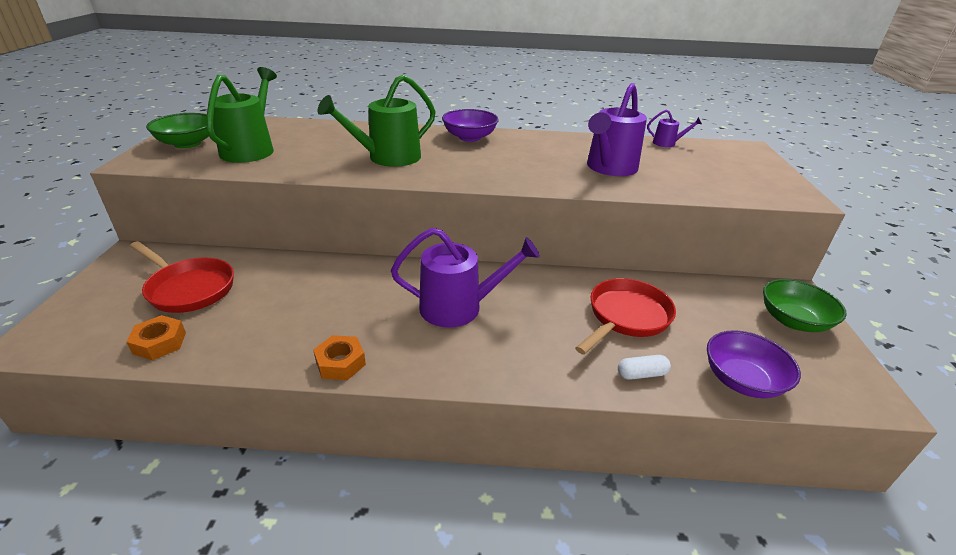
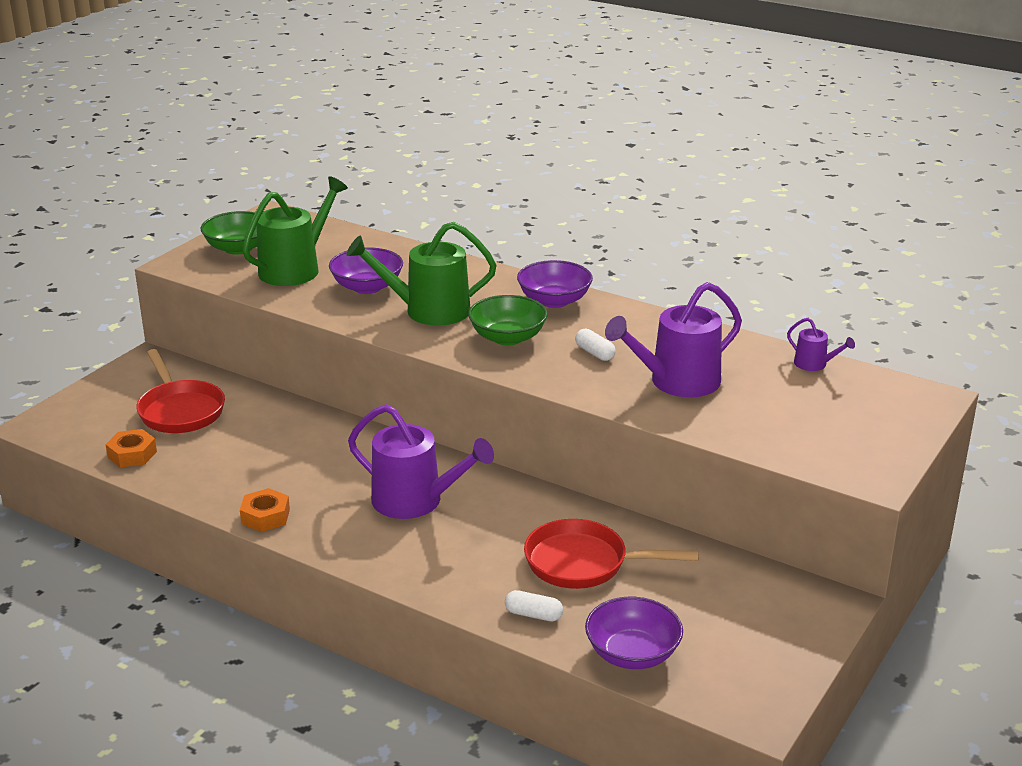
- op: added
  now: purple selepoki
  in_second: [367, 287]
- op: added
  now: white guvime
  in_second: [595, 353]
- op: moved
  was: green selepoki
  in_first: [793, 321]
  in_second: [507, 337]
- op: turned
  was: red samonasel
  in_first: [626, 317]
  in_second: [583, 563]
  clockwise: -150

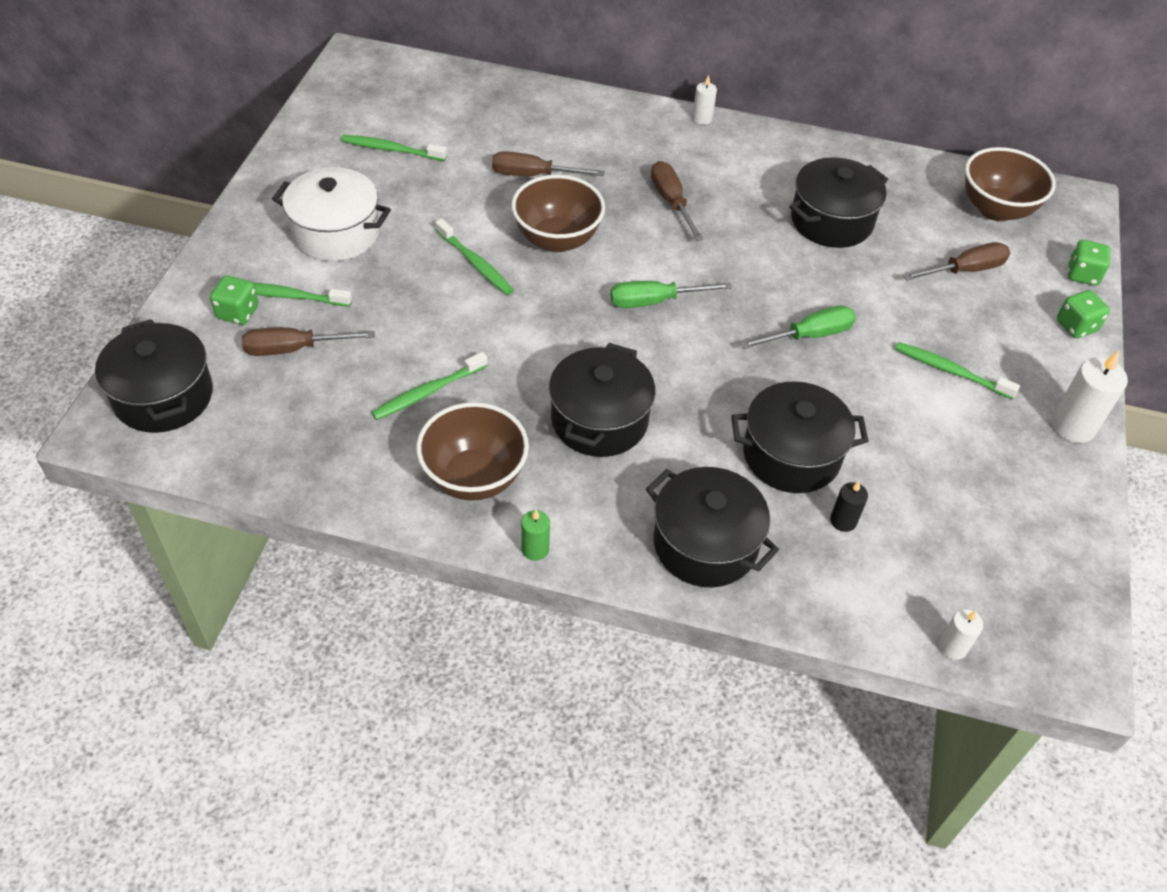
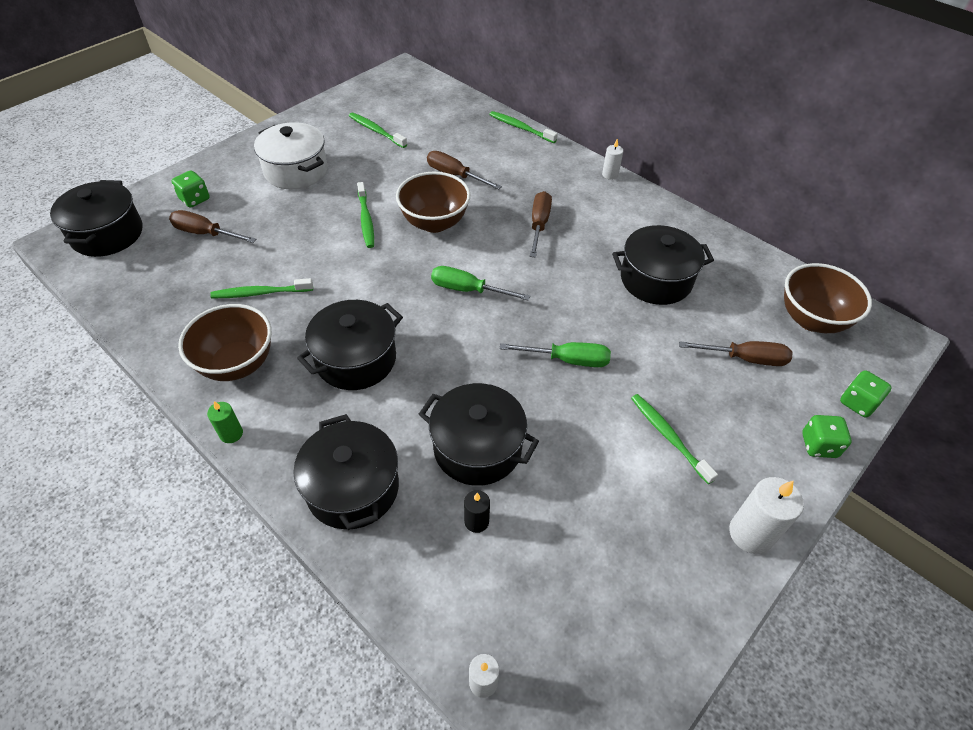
- op: moved
  was: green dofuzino
  in_first: [288, 296]
  in_second: [520, 128]

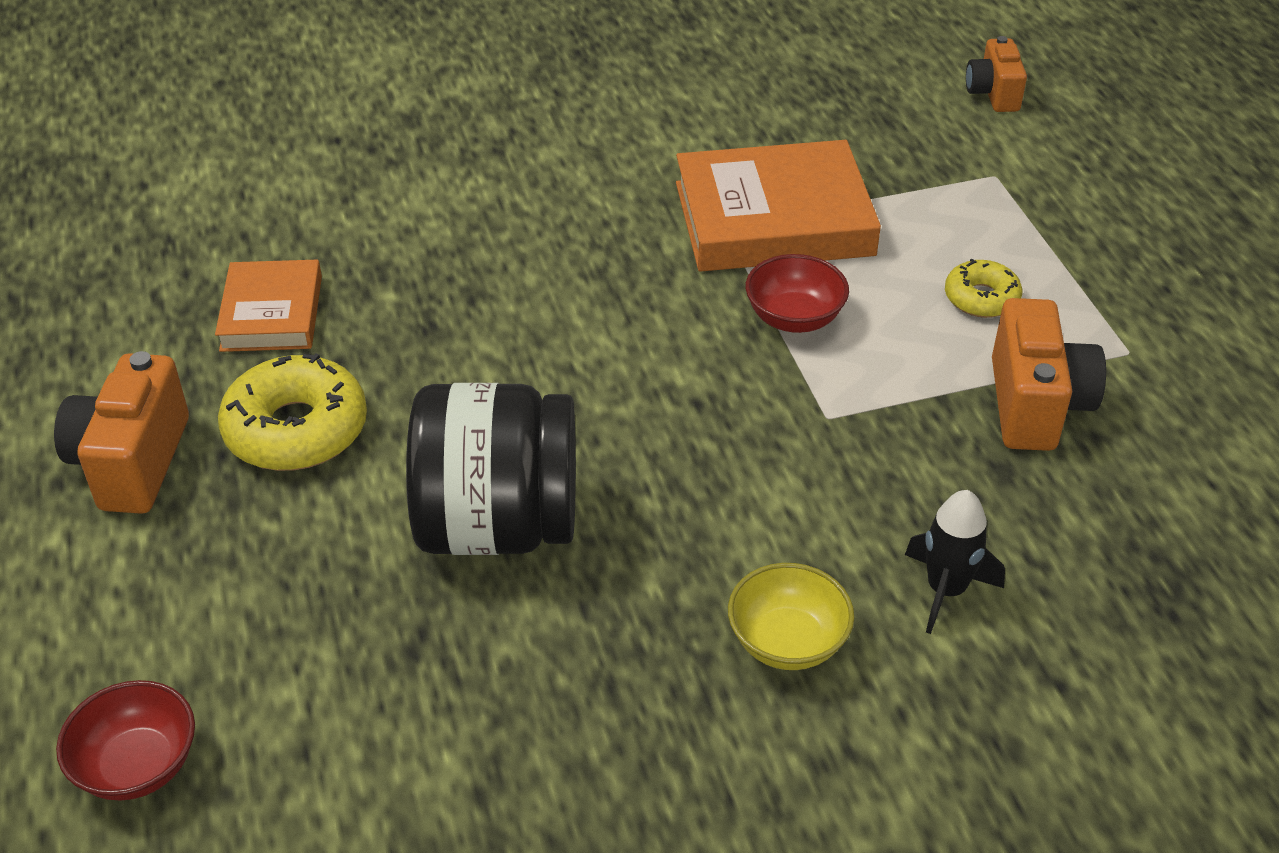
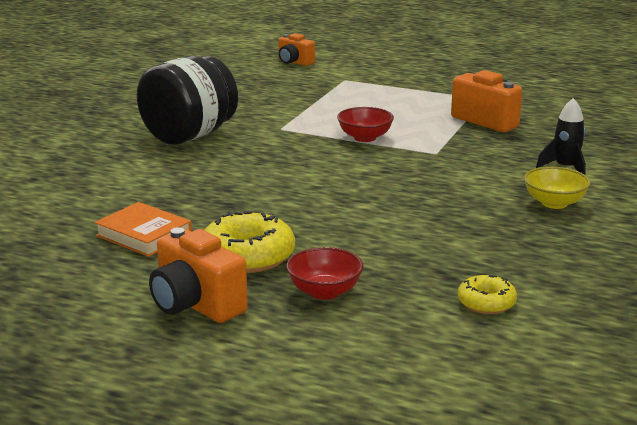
- op: removed
  was: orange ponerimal
  in_first: [773, 219]
- op: moved
  was: red selepoki
  in_first: [138, 765]
  in_second: [324, 292]
- op: moved
  was: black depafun
  in_first: [498, 525]
  in_second: [189, 135]
- op: moved
  was: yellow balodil
  in_first: [981, 298]
  in_second: [486, 303]

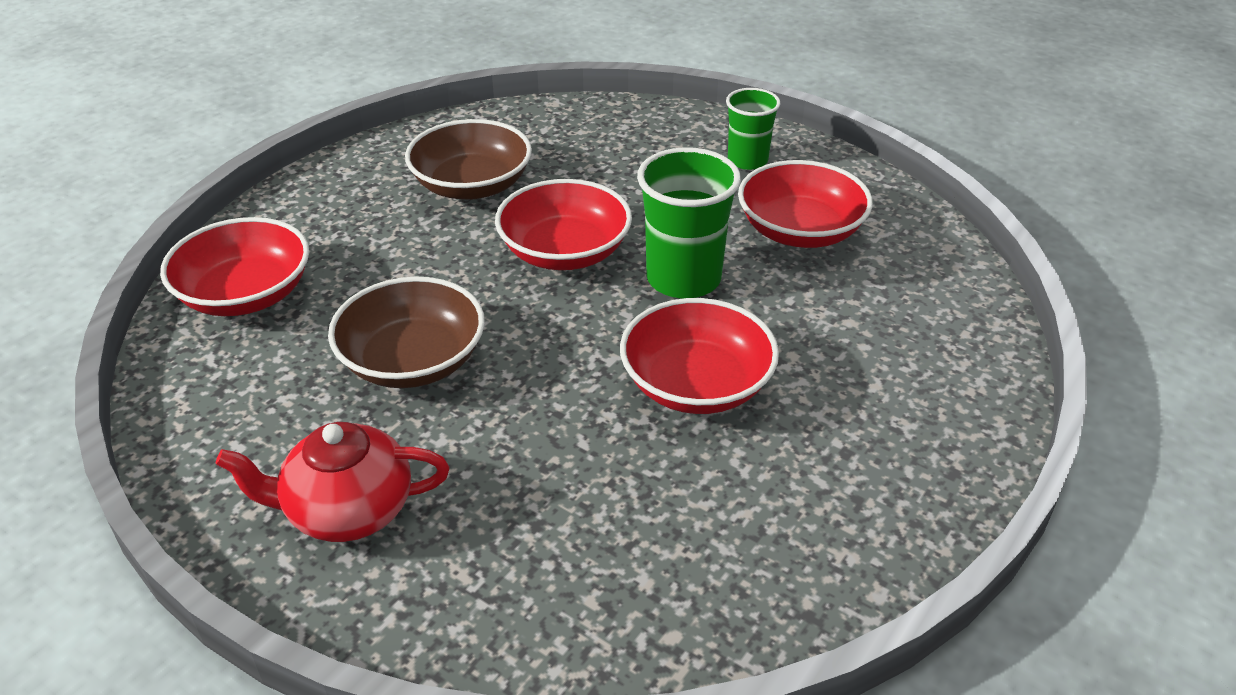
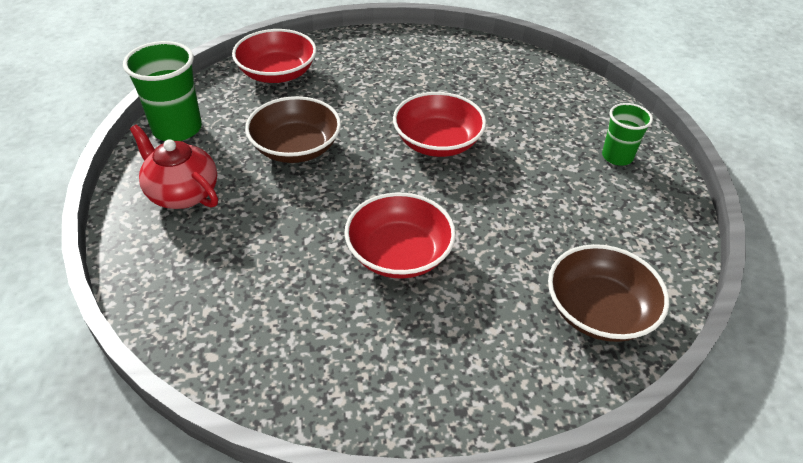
- op: removed
  was: red selepoki
  in_first: [800, 231]
- op: moved
  was: brown selepoki
  in_first: [472, 185]
  in_second: [599, 311]
- op: moved
  was: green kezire
  in_first: [683, 279]
  in_second: [177, 129]

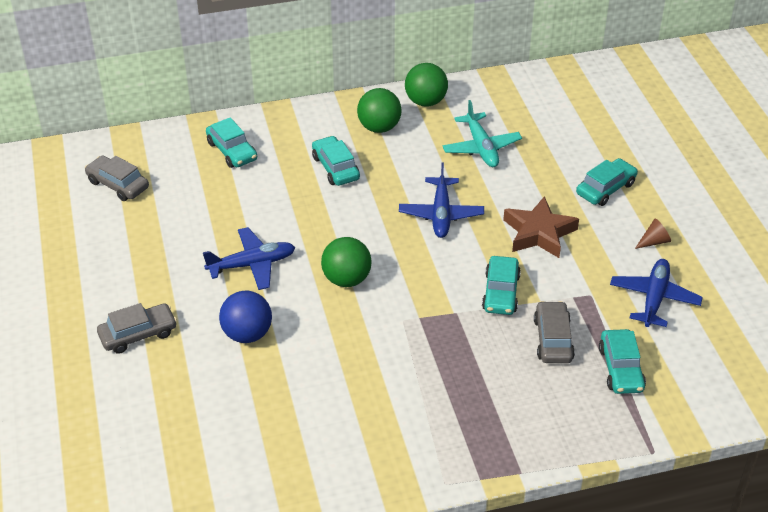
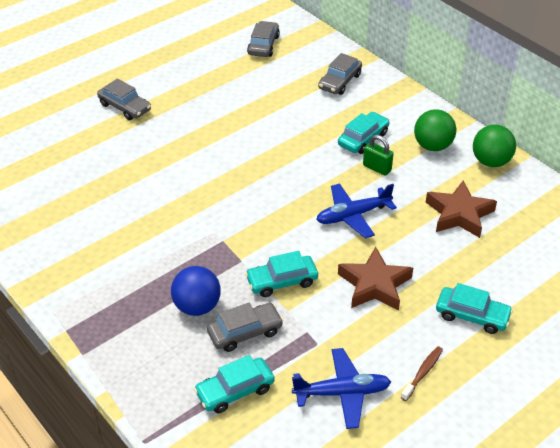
- op: removed
  was: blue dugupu
  in_first: [252, 264]
- op: removed
  was: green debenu
  in_first: [346, 279]
- op: added
  now: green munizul
  in_second: [377, 168]
- op: moved
  was: blue debenu
  in_first: [247, 334]
  in_second: [197, 306]
- op: replaced
  was: turquoise dugupu
  now: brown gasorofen
  in_first: [481, 148]
  in_second: [459, 214]
- op: replaced
  was: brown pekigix
  now: brown dofuzino
  in_first: [654, 241]
  in_second: [423, 373]
- op: recoloured
  was: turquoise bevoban
  now: grey bevoban
  in_first: [232, 151]
  in_second: [340, 81]

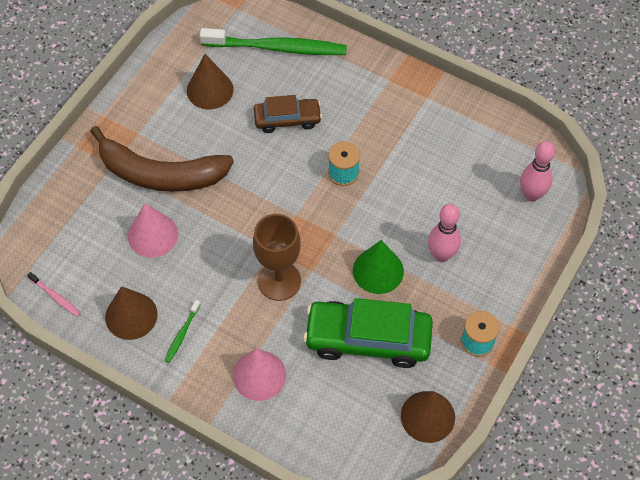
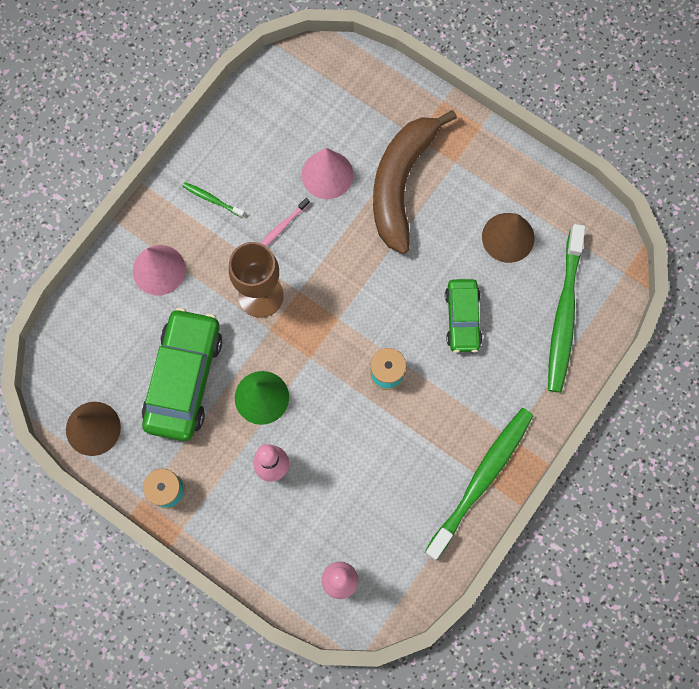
- op: removed
  was: brown pekigix
  in_first: [131, 315]
- op: added
  now: green dofuzino
  in_second: [481, 480]
- op: moved
  was: pink dofuzino
  in_first: [55, 297]
  in_second: [282, 226]
- op: recoloured
  was: brown bevoban
  now: green bevoban
  in_first: [287, 119]
  in_second: [462, 318]

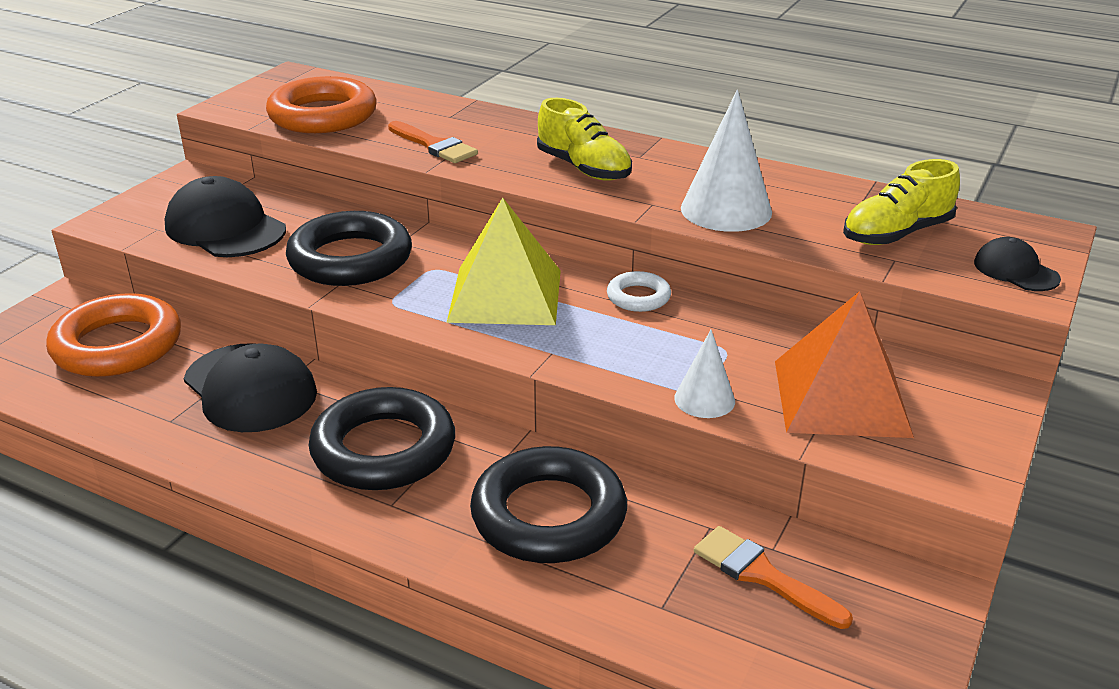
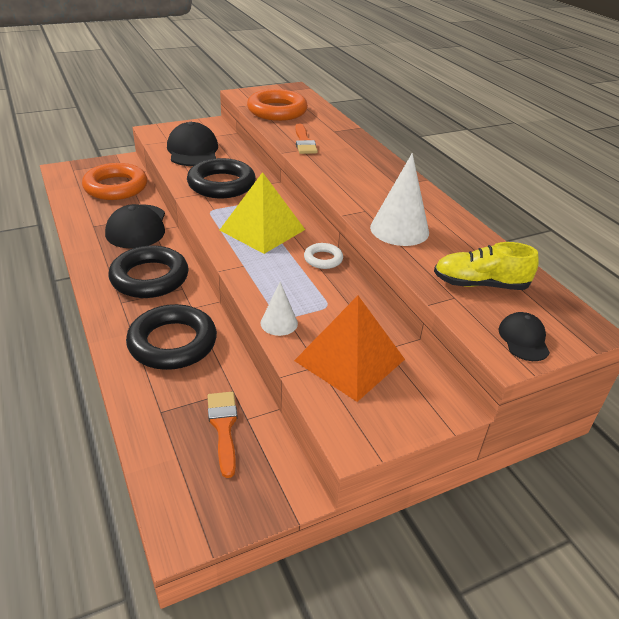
- op: removed
  was: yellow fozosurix
  in_first: [584, 168]

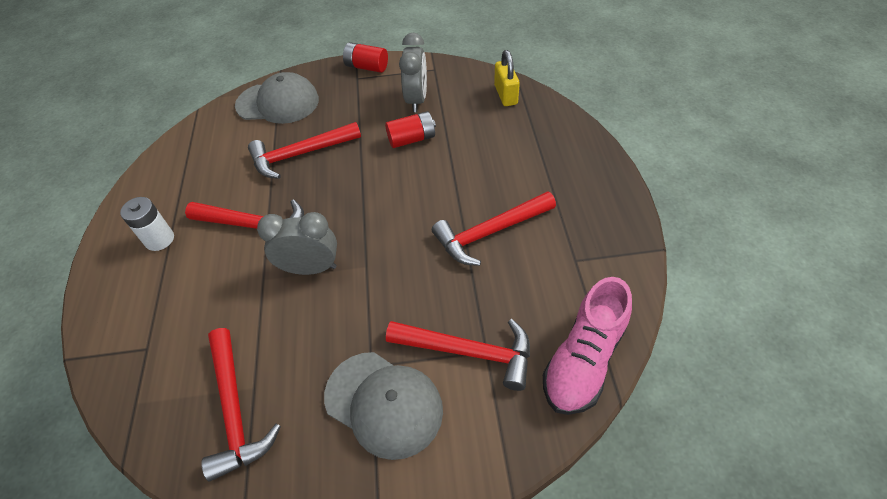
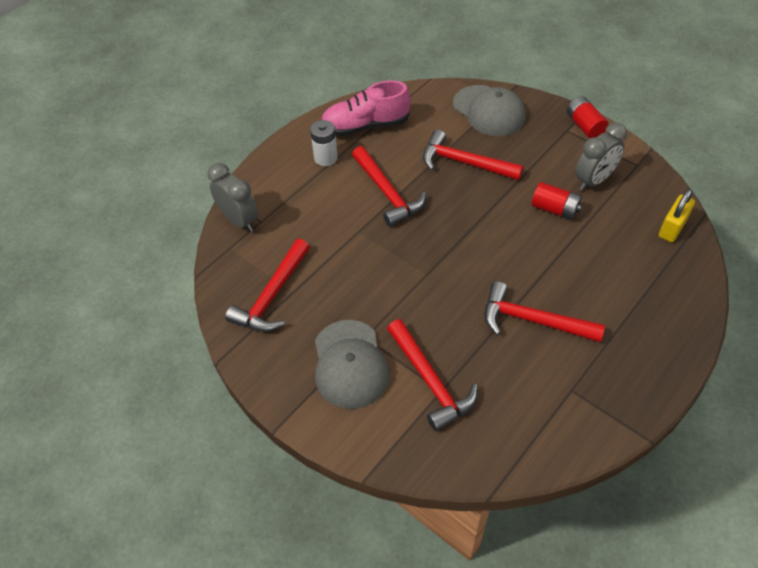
- op: moved
  was: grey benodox
  in_first: [310, 268]
  in_second: [239, 220]
- op: moved
  was: pink fozosurix
  in_first: [583, 360]
  in_second: [365, 126]

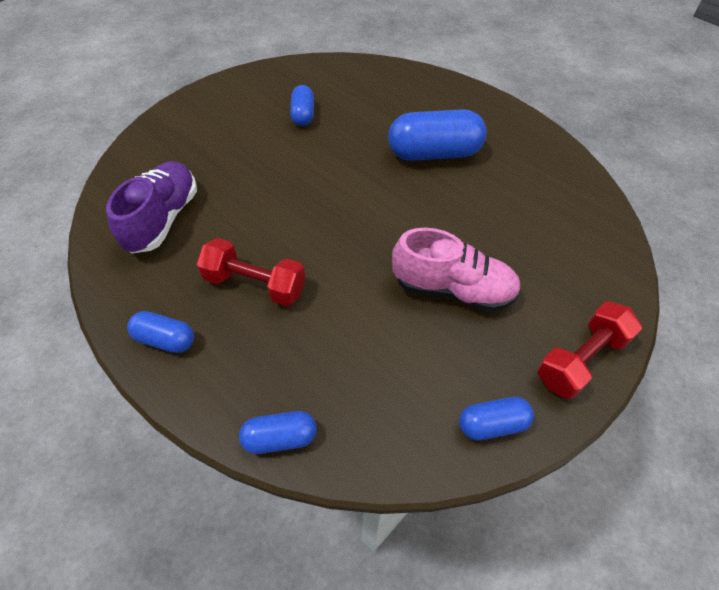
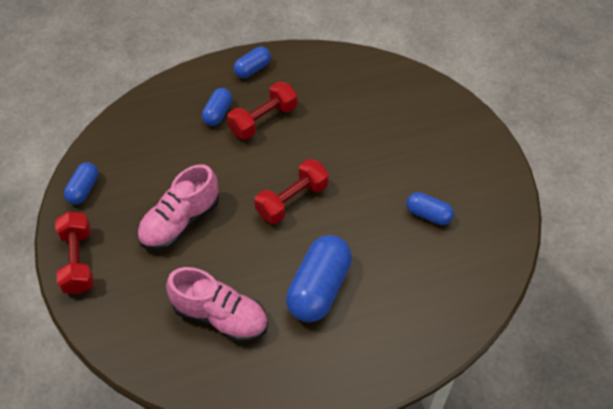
- op: removed
  was: purple fozosurix
  in_first: [162, 219]
- op: added
  now: pink fozosurix
  in_second: [220, 317]
- op: added
  now: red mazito
  in_second: [292, 200]
- op: moved
  was: blue guvime
  in_first: [280, 438]
  in_second: [218, 113]

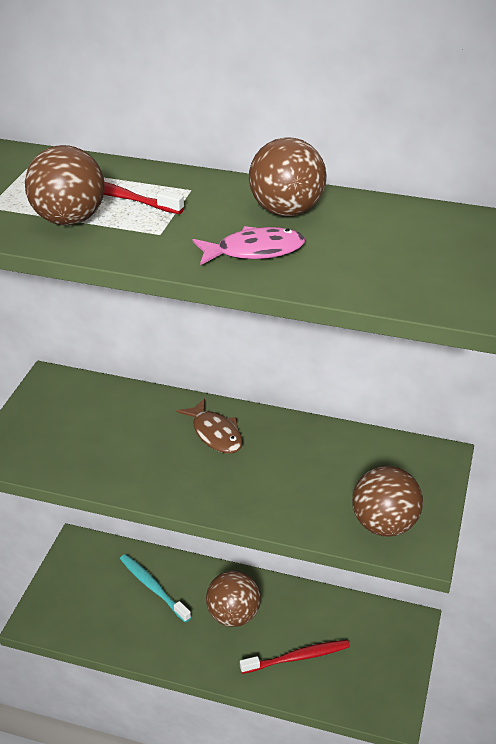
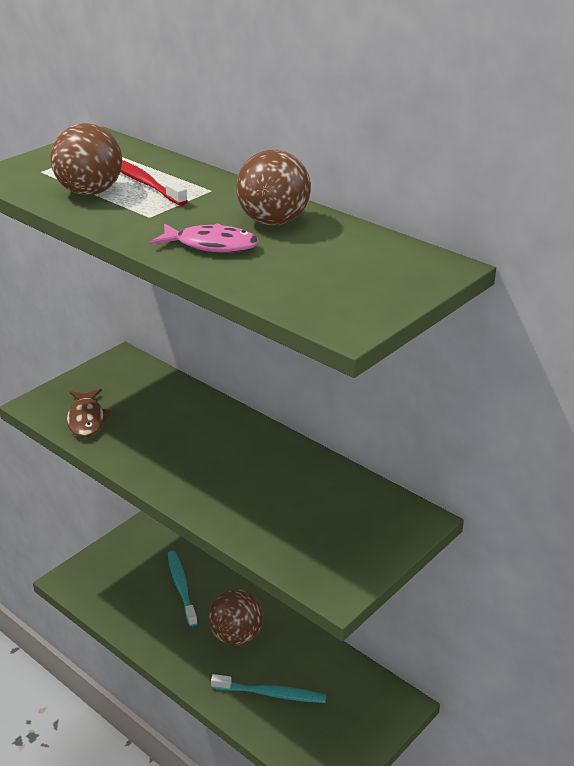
- op: removed
  was: brown debenu
  in_first: [384, 524]
- op: moved
  was: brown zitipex
  in_first: [215, 433]
  in_second: [87, 419]
- op: recoloured
  was: red dofuzino
  now: turquoise dofuzino
  in_first: [298, 657]
  in_second: [271, 694]

